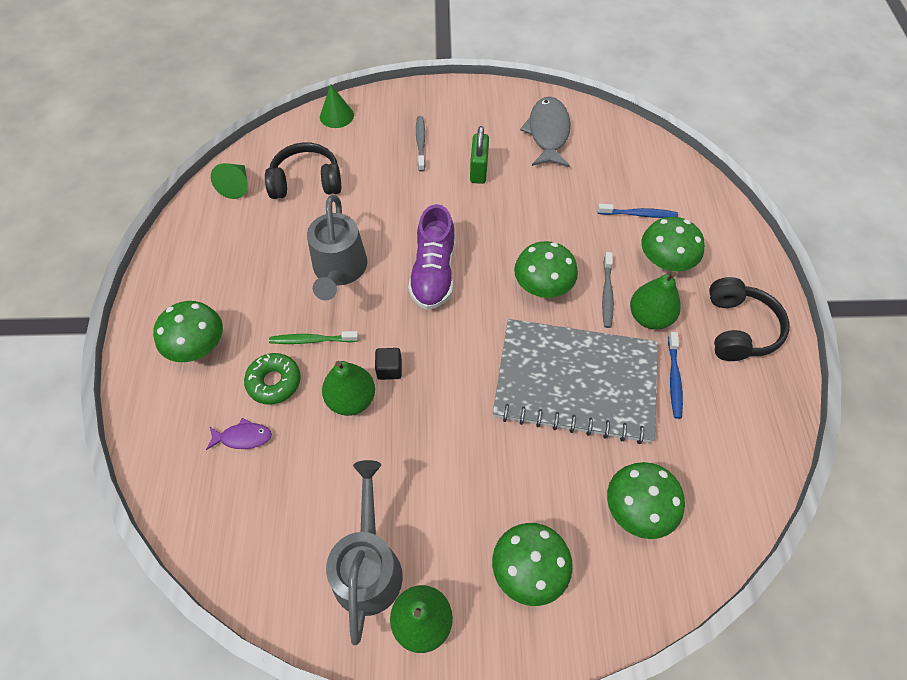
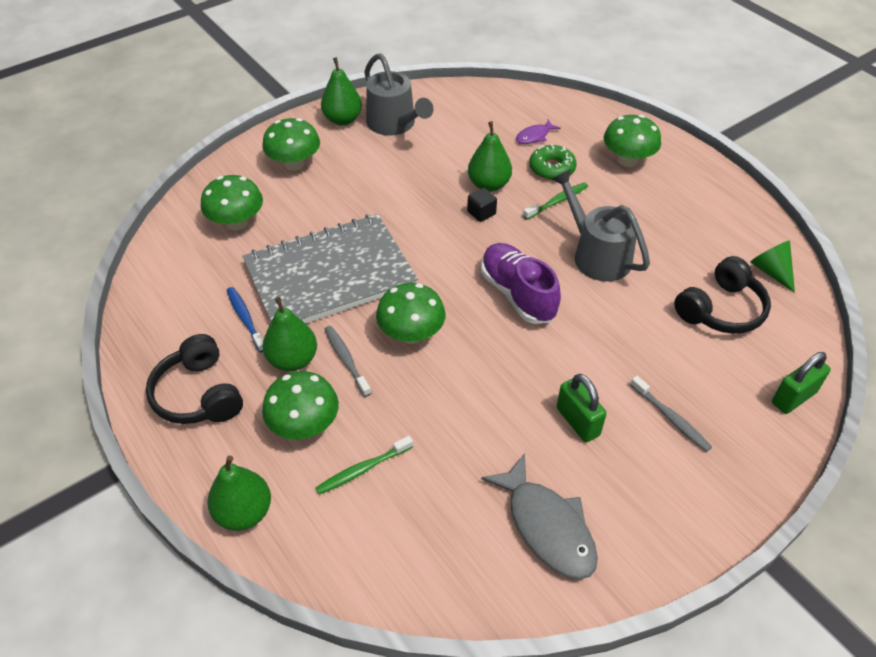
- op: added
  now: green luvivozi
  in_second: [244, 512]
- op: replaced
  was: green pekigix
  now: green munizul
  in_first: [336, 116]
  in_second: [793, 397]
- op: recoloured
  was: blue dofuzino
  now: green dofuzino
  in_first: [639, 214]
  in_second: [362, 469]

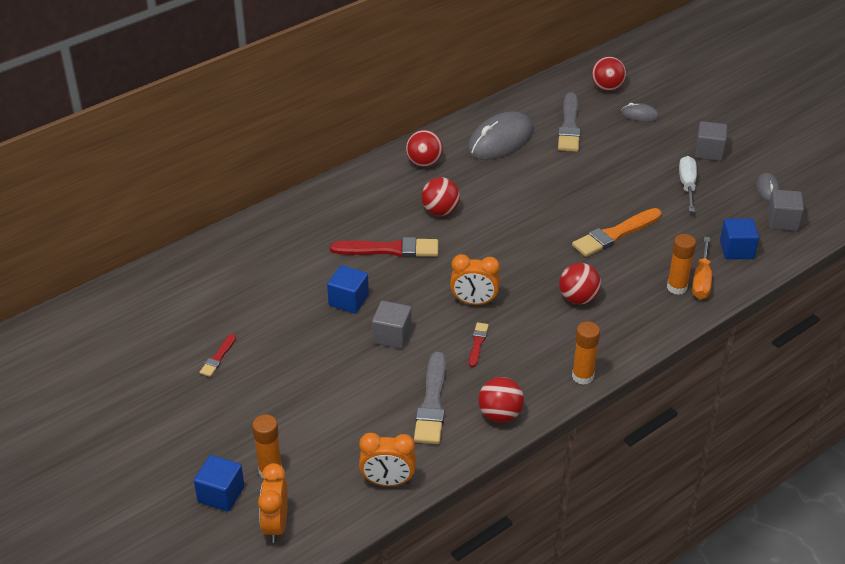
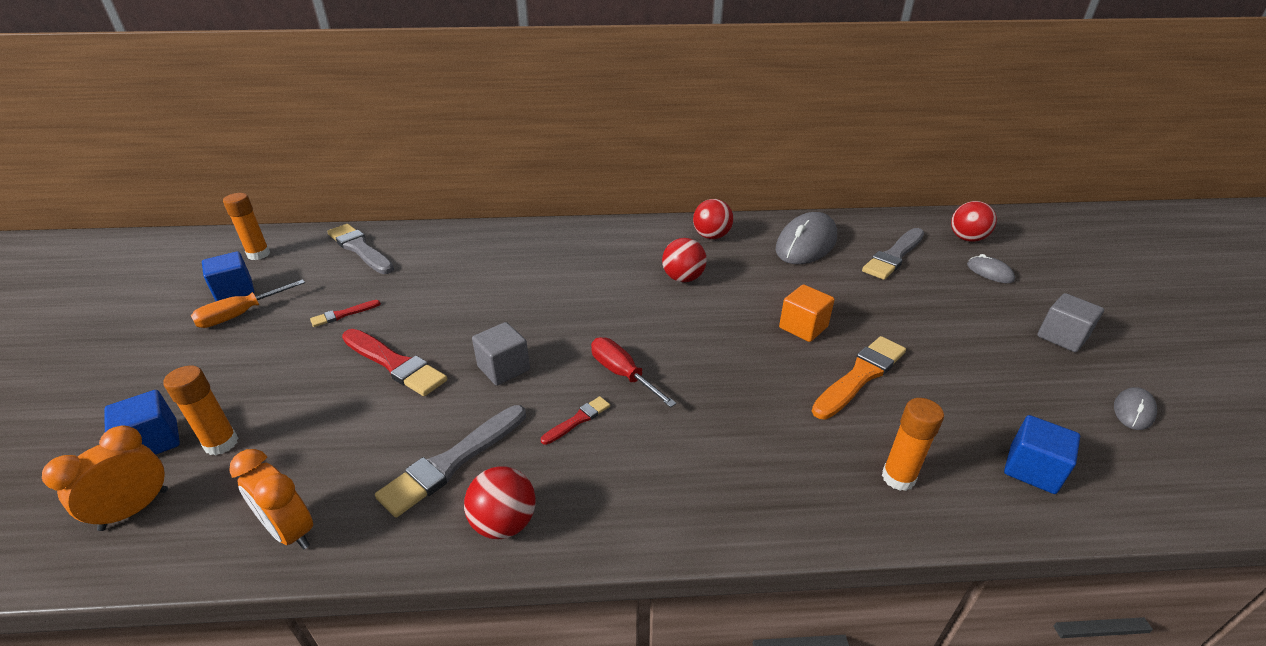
- op: removed
  was: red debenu
  in_first: [578, 298]
- op: removed
  was: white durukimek
  in_first: [687, 185]
- op: removed
  was: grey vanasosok
  in_first: [782, 221]
- op: added
  now: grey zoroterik
  in_second: [360, 249]
- op: added
  now: orange vanasosok
  in_second: [803, 327]
- op: moved
  was: blue vanasosok
  in_first: [348, 300]
  in_second: [234, 291]
- op: moved
  was: red zoroterik
  in_first: [390, 249]
  in_second: [394, 364]
- op: moved
  was: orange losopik
  in_first: [582, 376]
  in_second: [258, 254]
- op: moved
  was: orange durukimek
  in_first: [701, 280]
  in_second: [241, 314]
- op: replaced
  was: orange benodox
  now: red durukimek
  in_first: [474, 302]
  in_second: [623, 374]
- op: turned
  was: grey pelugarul
  in_first: [500, 140]
  in_second: [806, 244]
  clockwise: -45
- op: turned
  was: orange zoroterik
  in_first: [615, 234]
  in_second: [860, 376]
  clockwise: 135

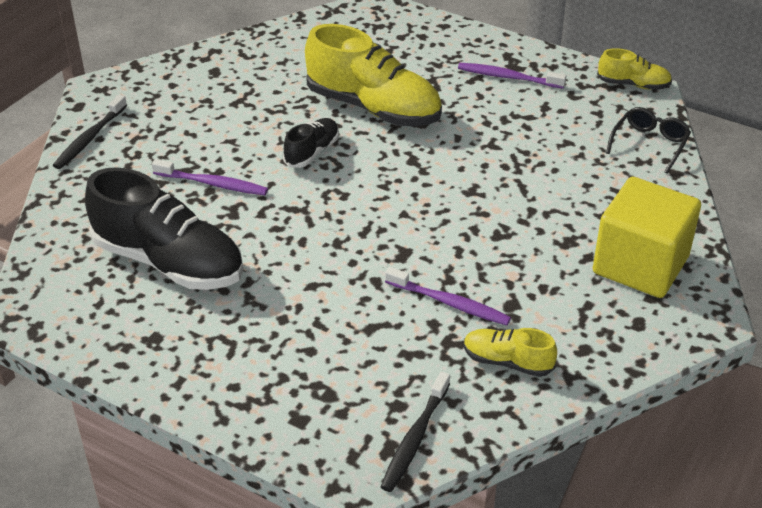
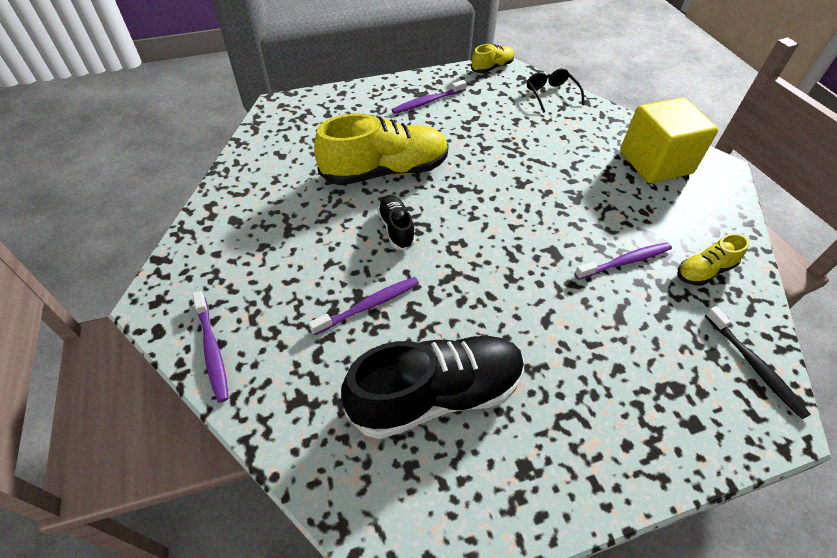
- op: recoloured
  was: black dofuzino
  now: purple dofuzino
  in_first: [90, 138]
  in_second: [212, 350]

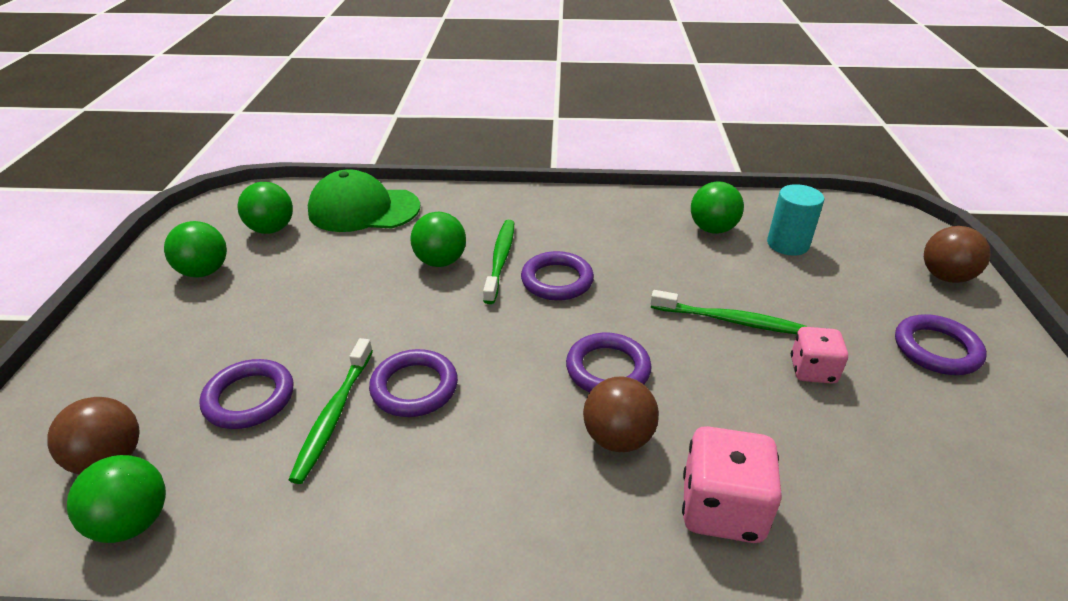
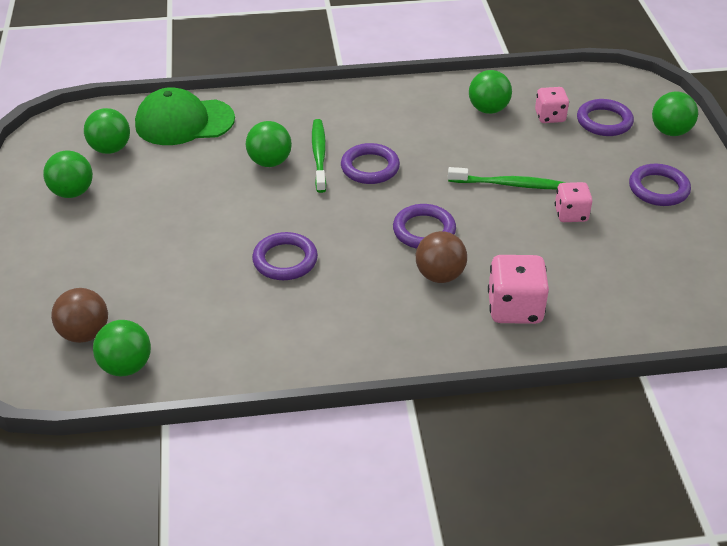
- op: removed
  was: green dofuzino
  in_first: [334, 415]
- op: moved
  was: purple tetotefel
  in_first: [249, 398]
  in_second: [604, 121]
- op: replaced
  was: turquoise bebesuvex
  now: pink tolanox
  in_first: [787, 244]
  in_second: [550, 116]
- op: recoloured
  was: brown debenu
  now: green debenu
  in_first: [945, 277]
  in_second: [670, 131]

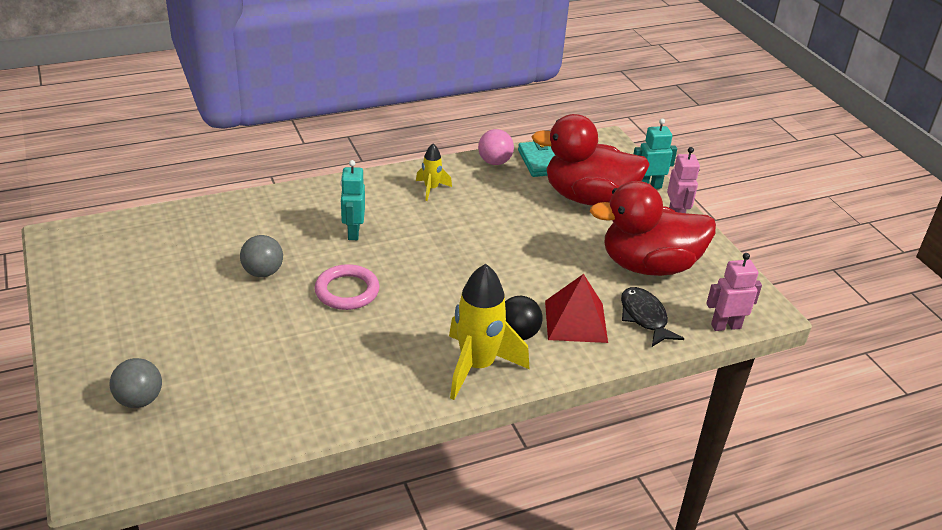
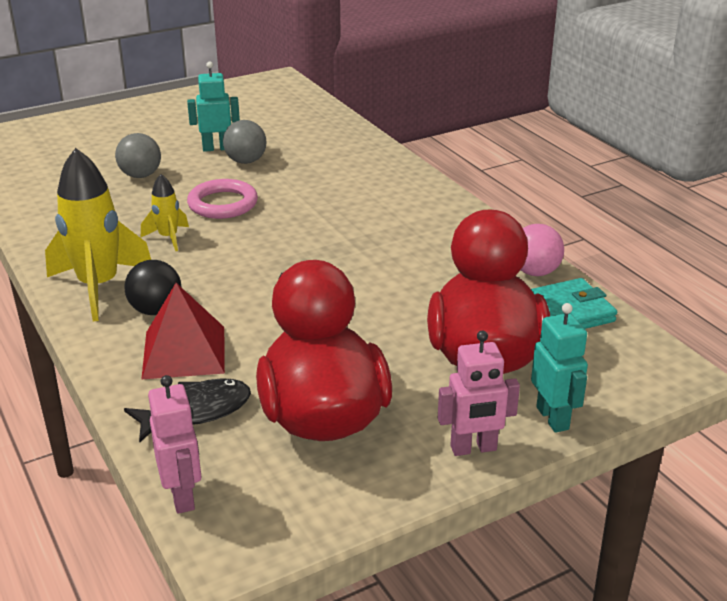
- op: moved
  was: grey debenu
  in_first: [139, 400]
  in_second: [140, 175]
- op: moved
  was: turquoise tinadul
  in_first: [353, 232]
  in_second: [216, 148]
- op: moved
  was: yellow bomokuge
  in_first: [431, 189]
  in_second: [168, 238]

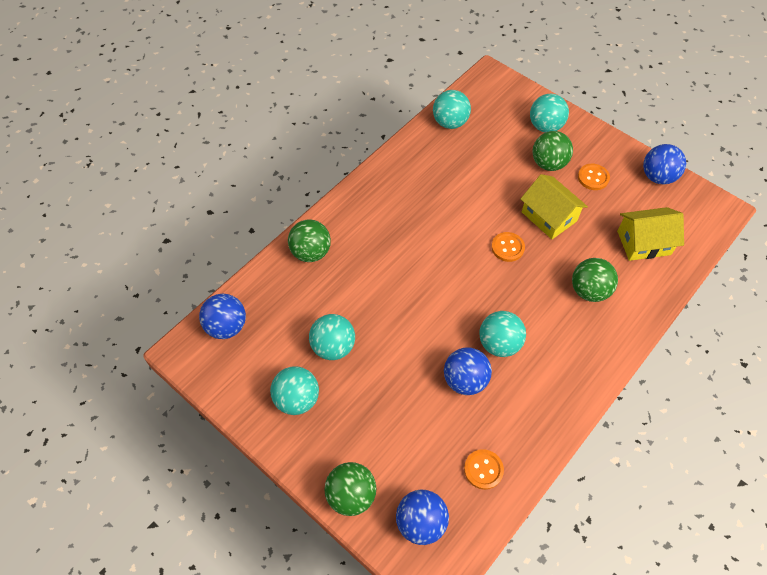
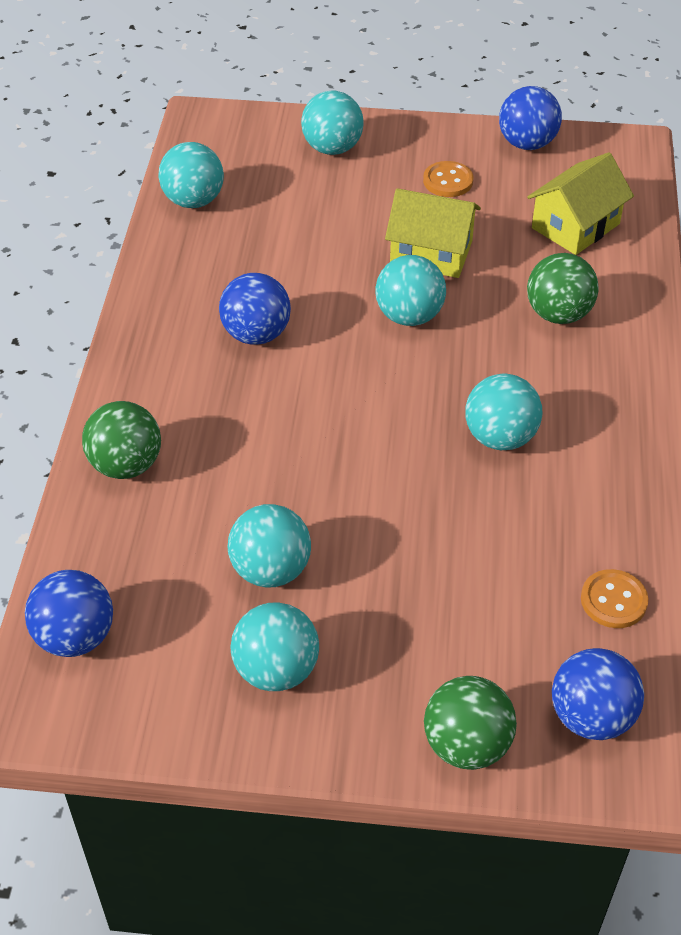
- op: removed
  was: green debenu
  in_first: [548, 164]
- op: moved
  was: blue debenu
  in_first: [465, 380]
  in_second: [256, 334]
- op: replaced
  was: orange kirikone
  now: turquoise debenu
  in_first: [507, 247]
  in_second: [409, 316]

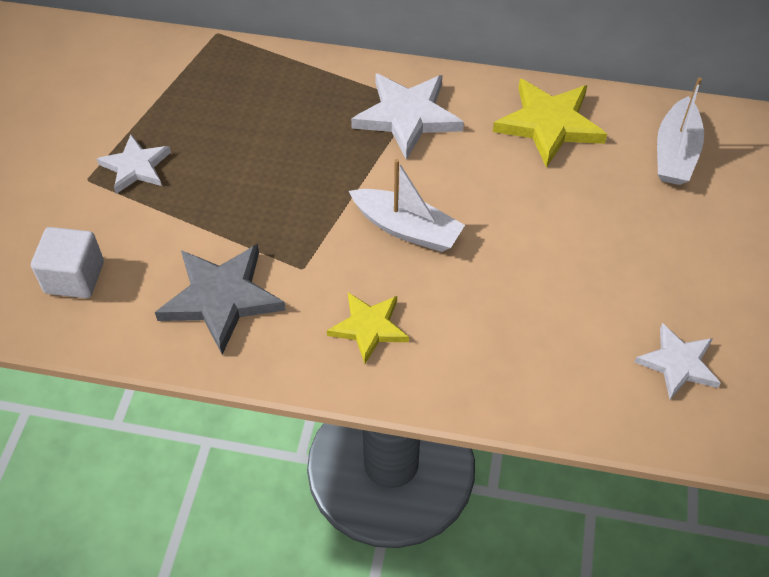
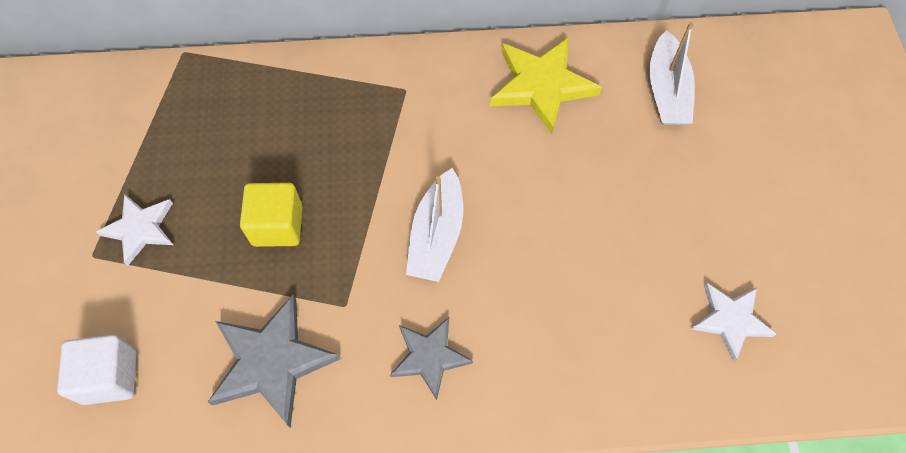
- op: removed
  was: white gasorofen
  in_first: [407, 116]
- op: added
  now: yellow vanasosok
  in_second: [277, 225]
- op: recoloured
  was: yellow gasorofen
  now: grey gasorofen
  in_first: [369, 327]
  in_second: [429, 357]
- op: turned
  was: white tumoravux
  in_first: [407, 229]
  in_second: [436, 235]
  clockwise: 90

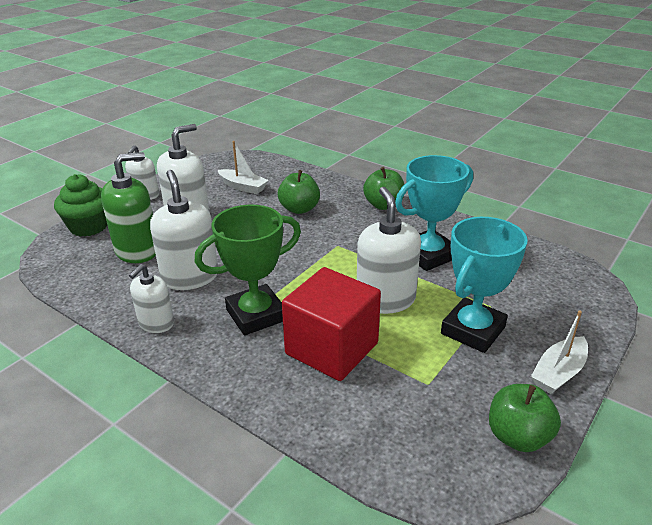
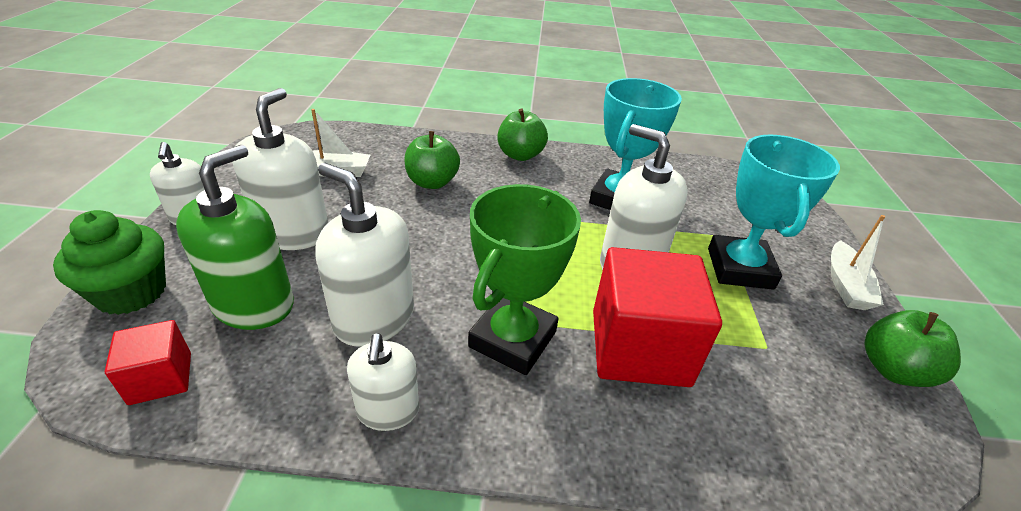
- op: added
  now: red vanasosok
  in_second: [161, 378]

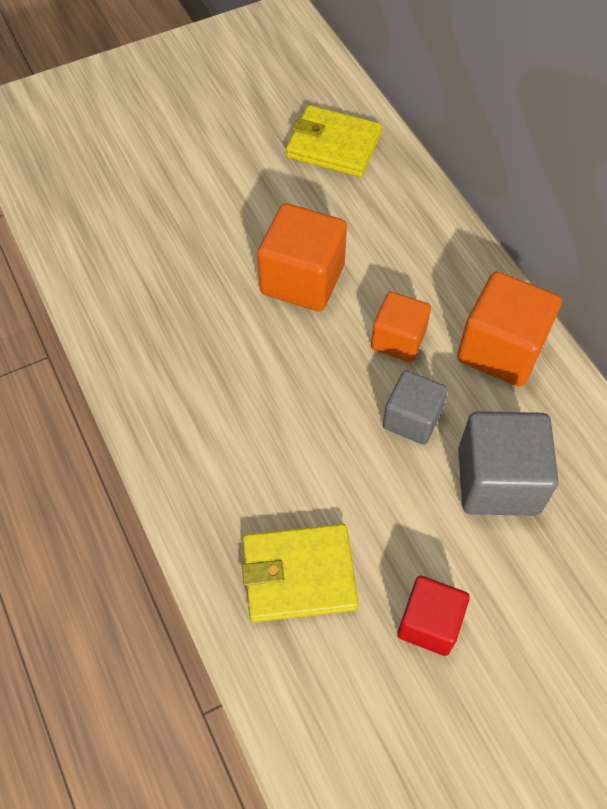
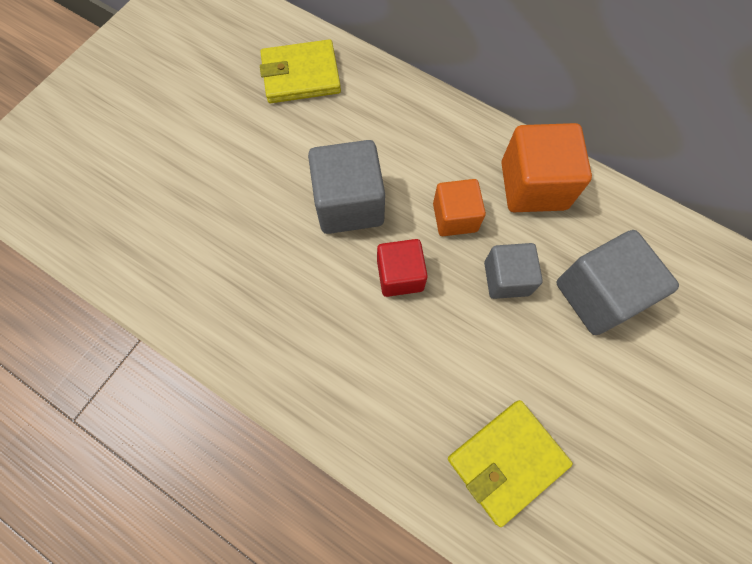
- op: moved
  was: red vanasosok
  in_first: [429, 623]
  in_second: [400, 275]
- op: recoloured
  was: orange vanasosok
  now: grey vanasosok
  in_first: [302, 279]
  in_second: [349, 204]

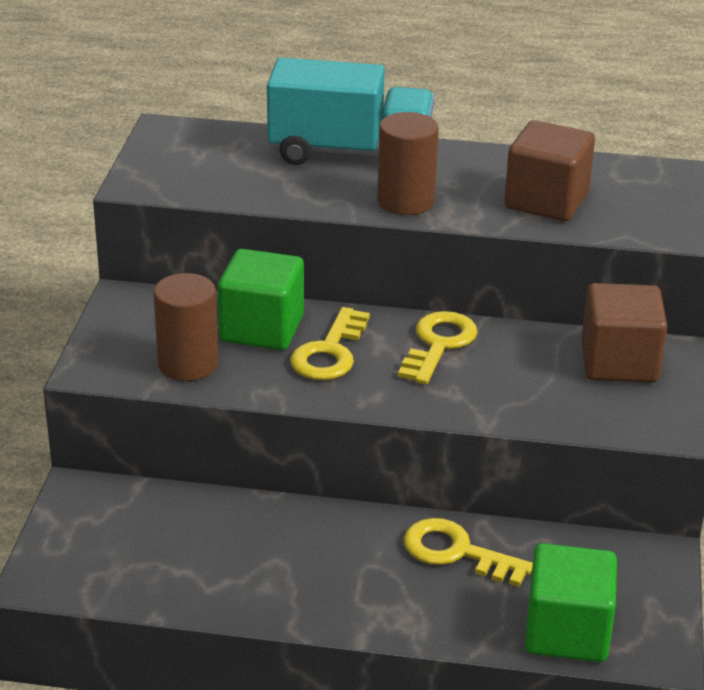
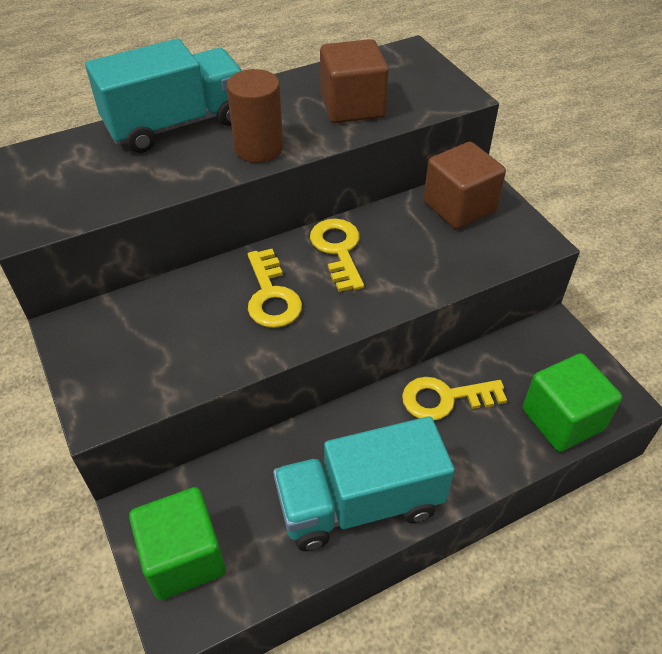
- op: removed
  was: brown bebesuvex
  in_first: [188, 364]
- op: added
  now: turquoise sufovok
  in_second: [360, 504]
- op: moved
  was: green vanasosok
  in_first: [262, 328]
  in_second: [183, 557]

